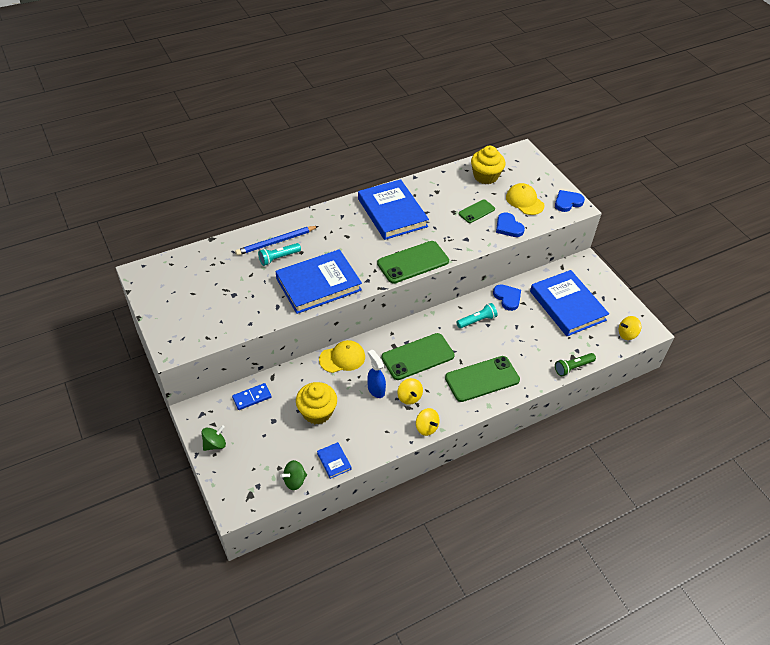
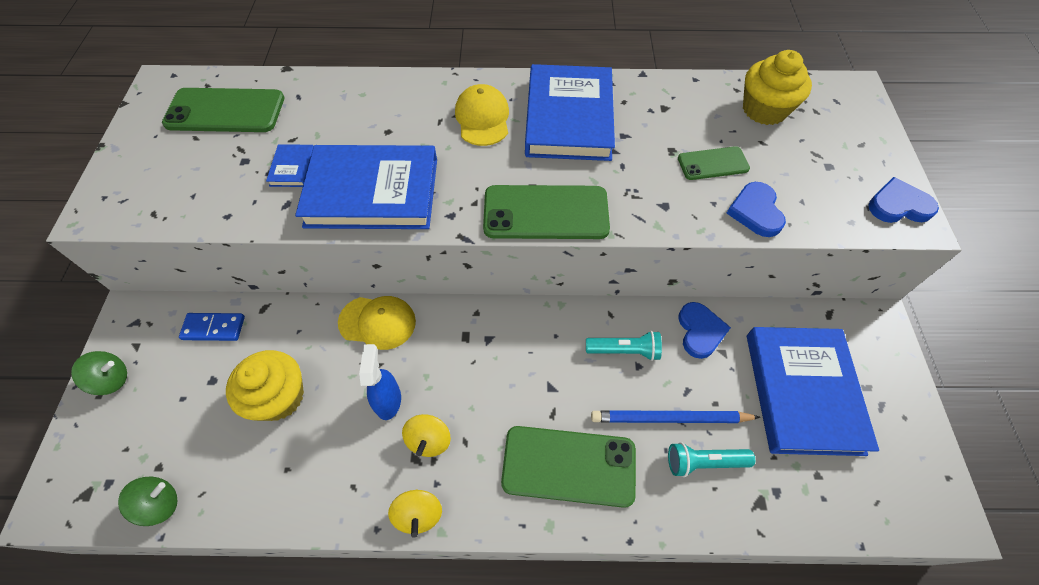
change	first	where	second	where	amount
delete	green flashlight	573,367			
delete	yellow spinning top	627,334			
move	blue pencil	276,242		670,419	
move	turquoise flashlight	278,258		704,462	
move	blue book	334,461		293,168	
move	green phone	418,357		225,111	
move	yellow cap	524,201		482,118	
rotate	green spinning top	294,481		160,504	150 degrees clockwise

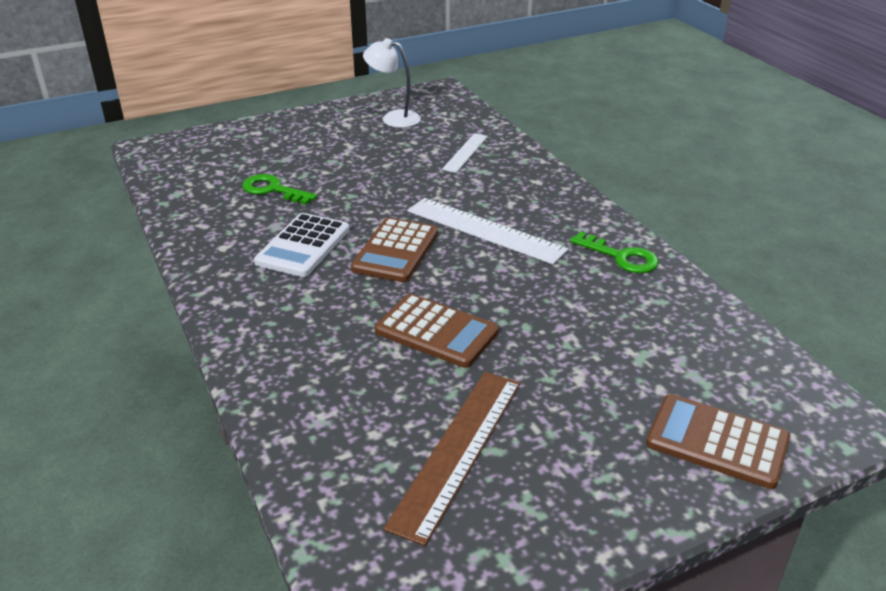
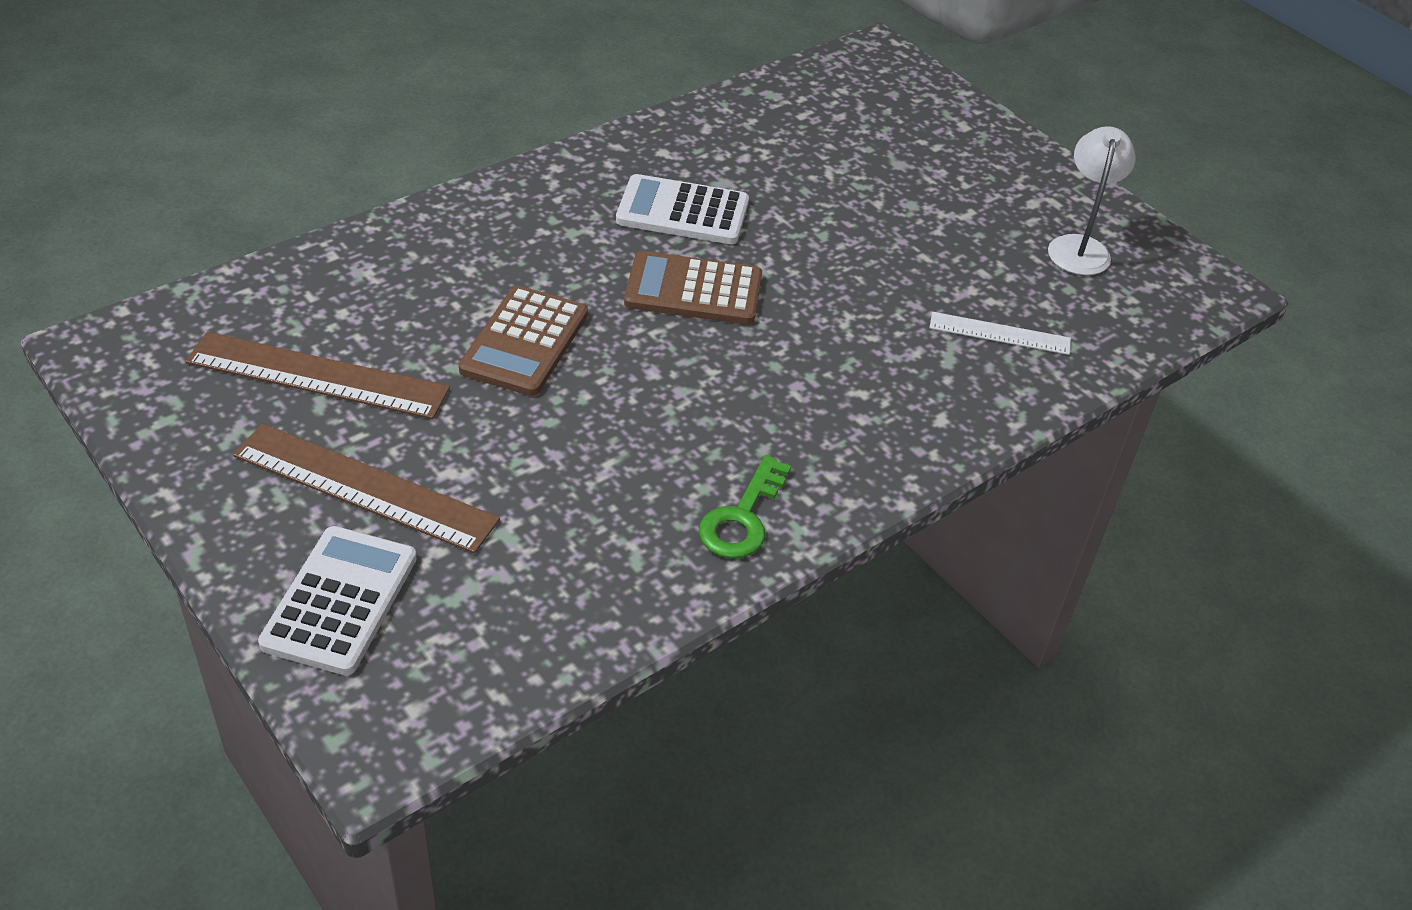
change	first	where	second	where	amount
delete	green key	273,190			
delete	white ruler	485,230			
insert			brown ruler	365,487	
recolor	brown calculator	717,441	white calculator	340,601	

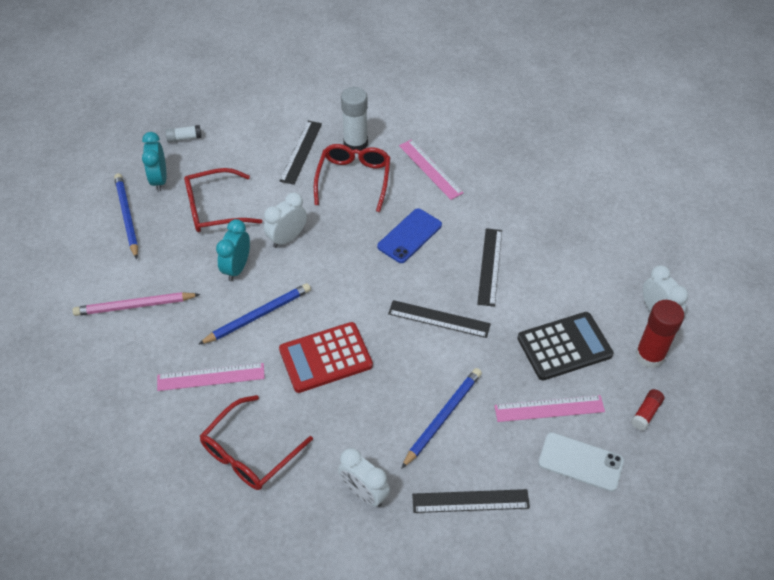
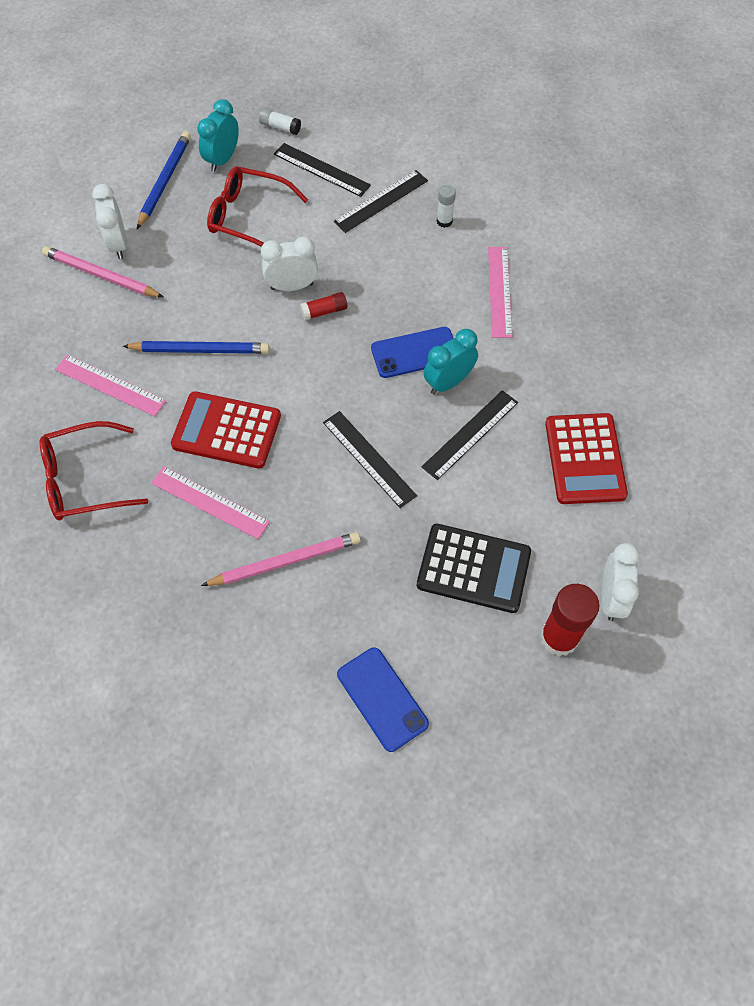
change	first	where	second	where	amount
delete	red glasses	353,180			
insert			red calculator	584,459	
move	turquoise clock	237,268		448,382	
move	white clock	364,493		118,244	
move	black ruler	470,501		321,170	
move	pink ruler	549,408		210,502	
move	red glue stick	646,413		324,311	
recolor	blue pencil	442,417	pink pencil	285,562	
recolor	white phone	580,462	blue phone	382,699	
resize	white glue stick	355,144		444,221	x0.52

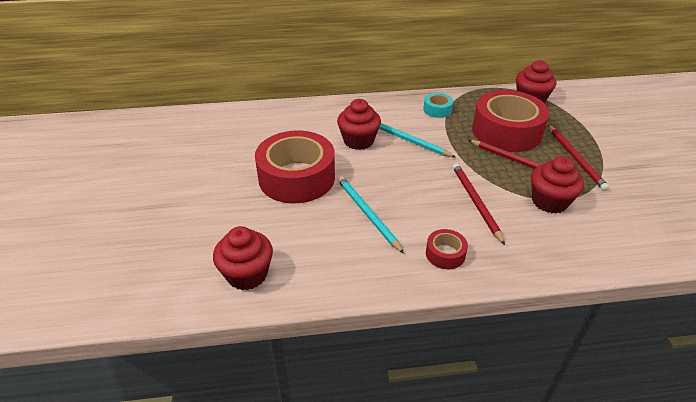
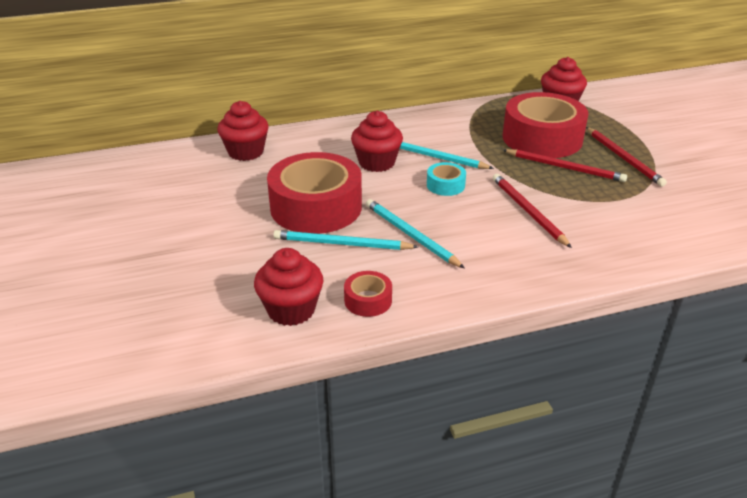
change	first	where	second	where	amount
insert			turquoise pencil	341,244	
move	turquoise tape	437,110		445,185	
move	red tape	445,254		368,300	
move	red cupcake	549,202		246,152	

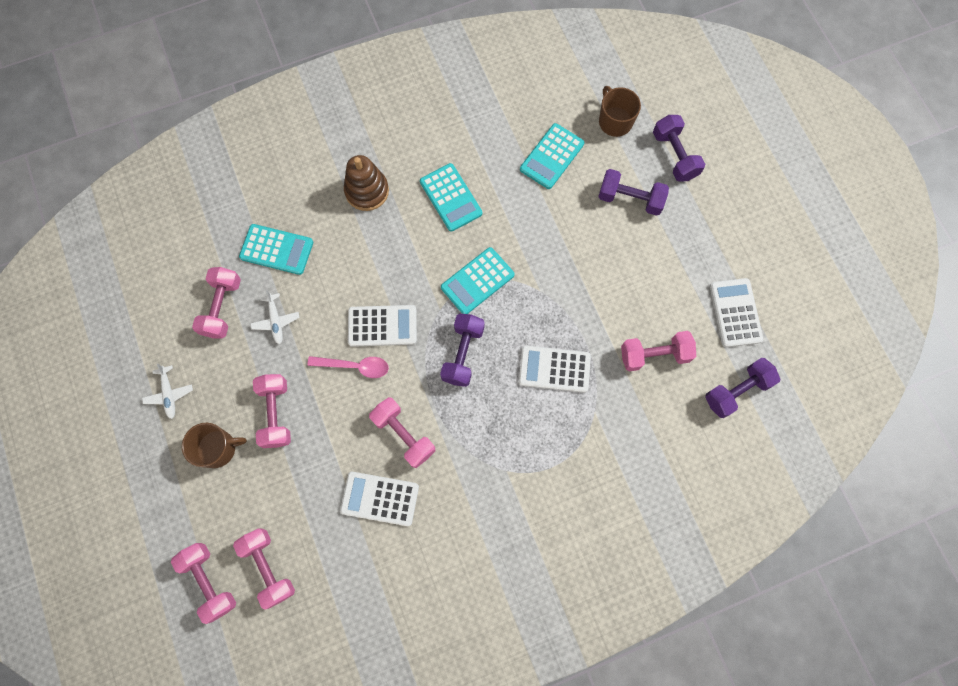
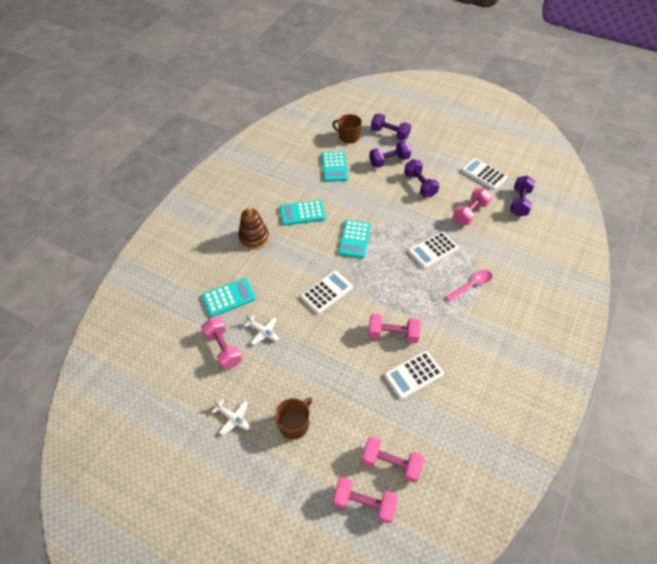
change	first	where	second	where	amount
delete	pink dumbbell	276,414			
move	pink spoon	354,366		471,285	
move	purple dumbbell	463,354		419,185	
rotate	turquoise calculator	451,197		302,213	150 degrees clockwise

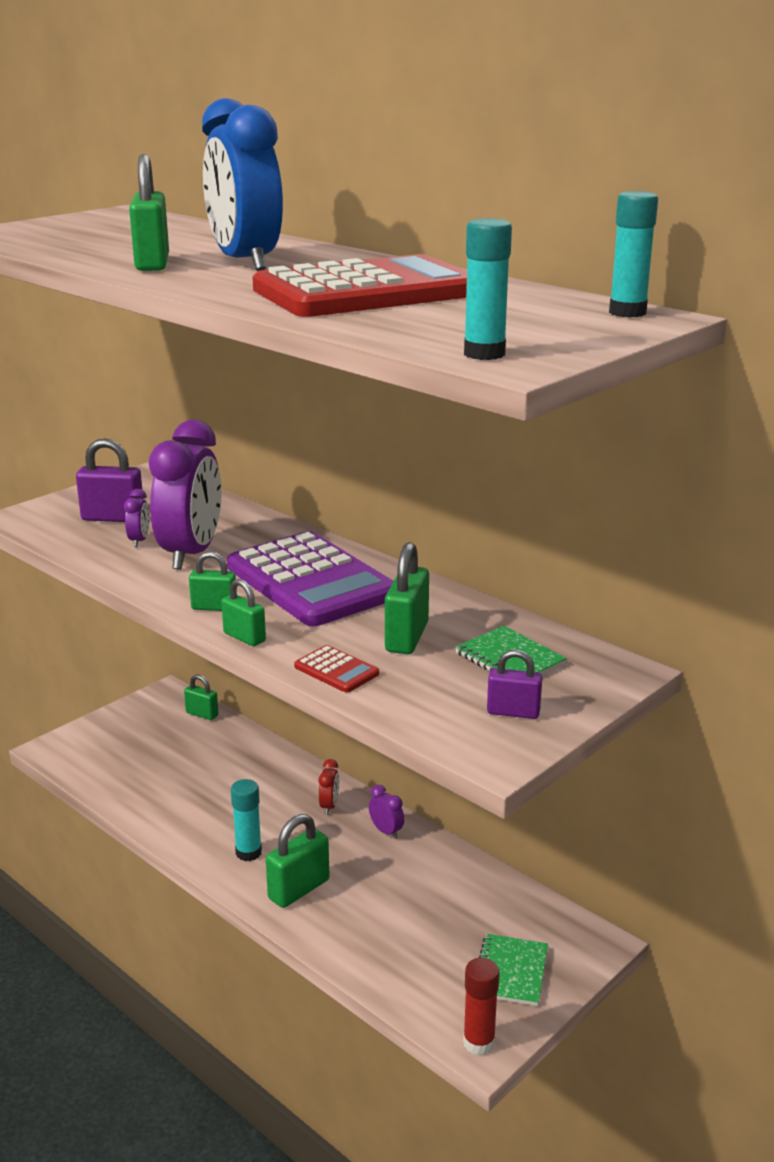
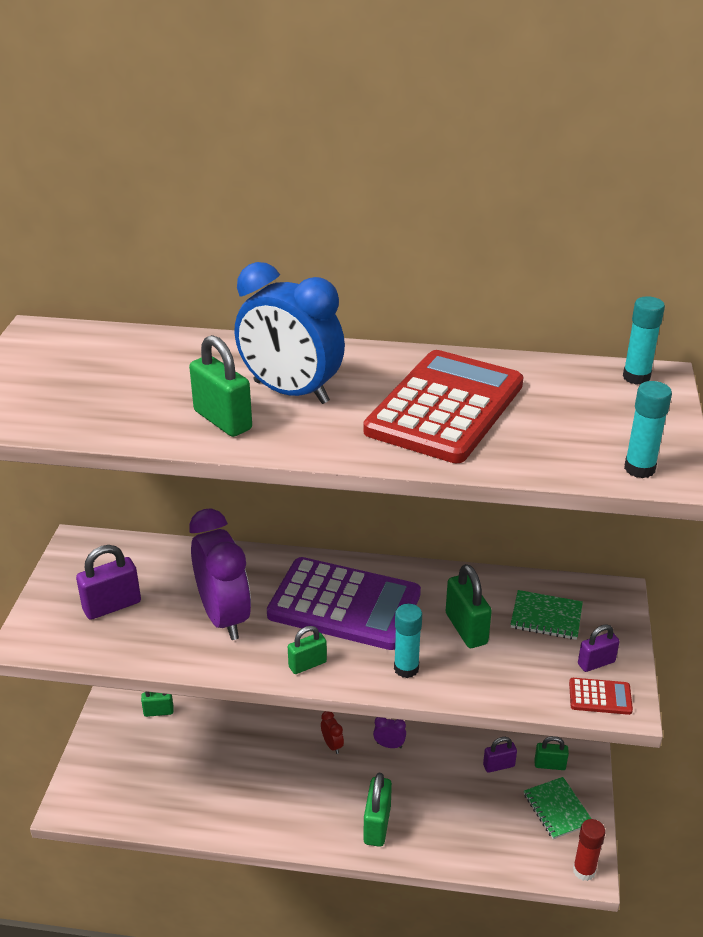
change	first	where	second	where	amount
delete	purple clock	139,541			
insert			purple padlock	498,765	
move	green padlock	244,637		549,765	
move	turquoise glue stick	248,852		406,668	
move	red calculator	336,670		600,697	

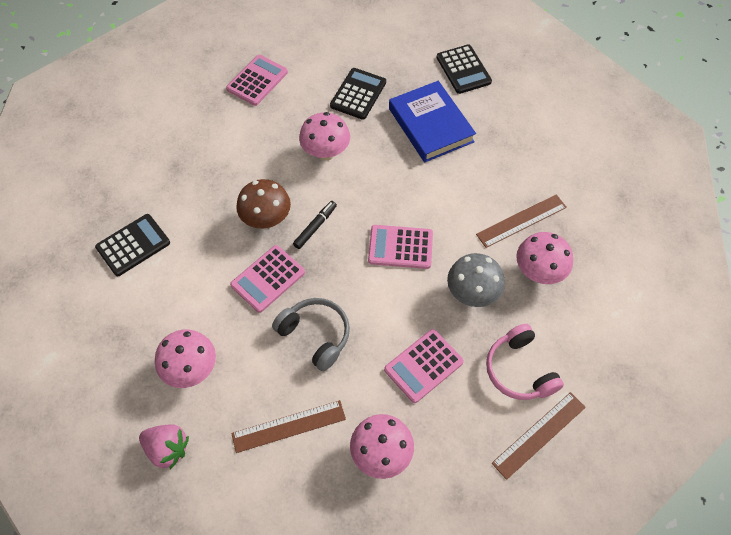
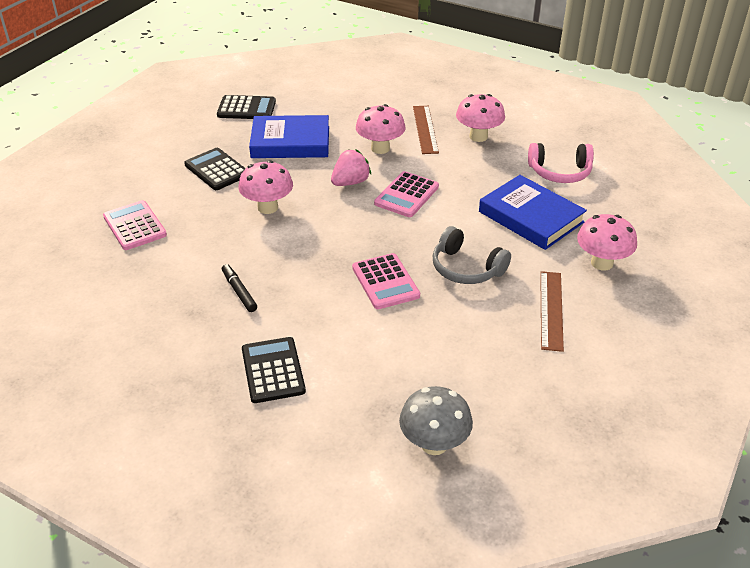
change	first	where	second	where	amount
delete	brown mushroom	266,219			
delete	brown ruler	539,434			
move	pink strawberry	167,449		350,182	
move	pink mushroom	191,369		380,148	
move	black marker	315,227		239,291	
move	grey mushroom	472,293		434,444	
replace	pink calculator	423,365	blue book	531,217	
rotate	grey headphones	315,335		466,268	120 degrees counterclockwise

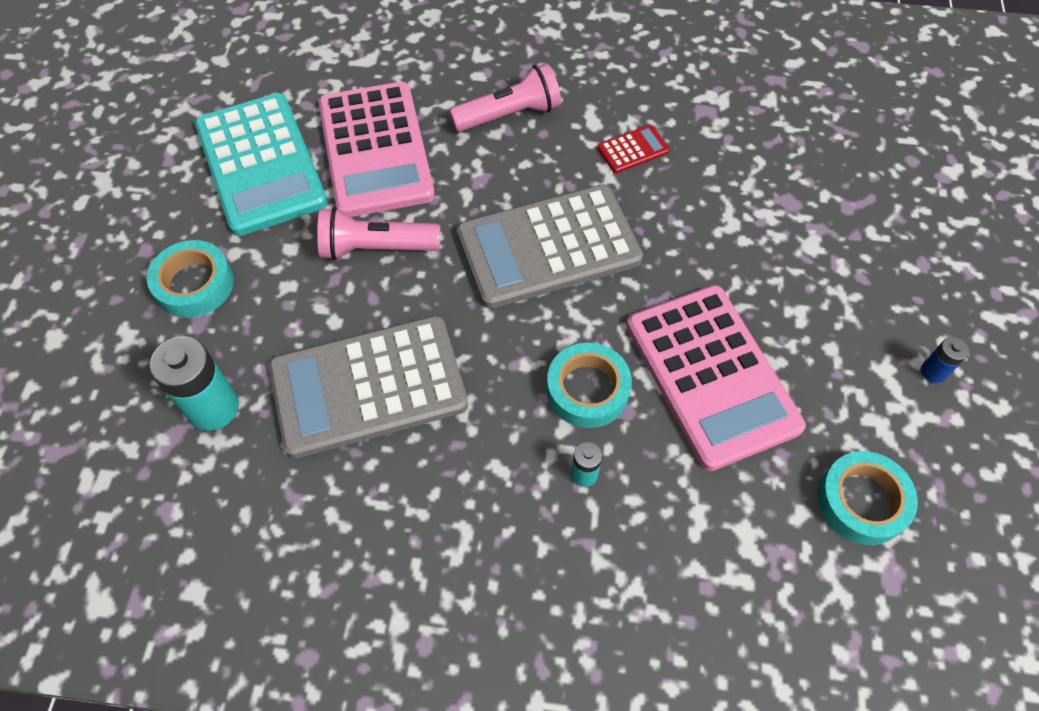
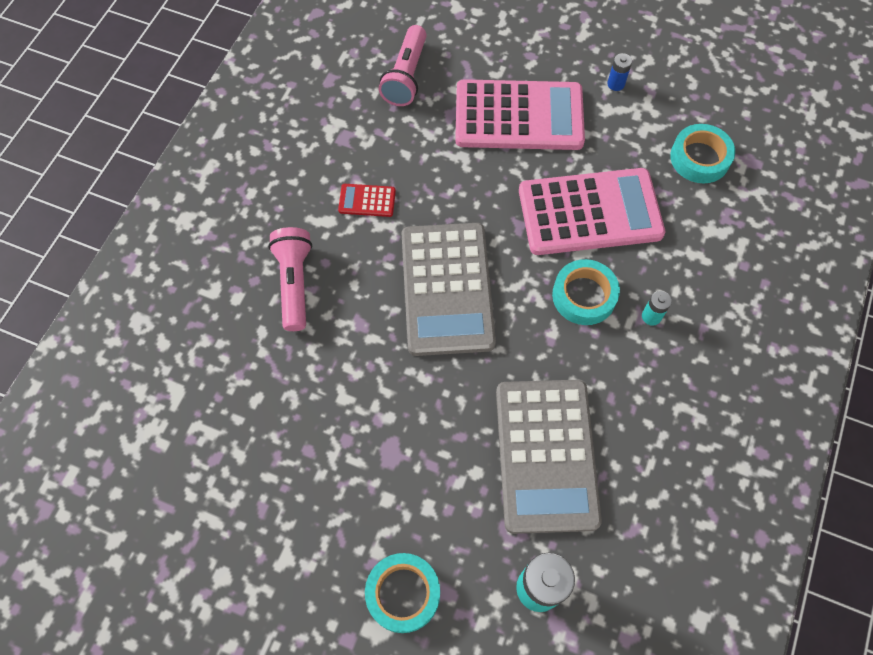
change	first	where	second	where	amount
delete	turquoise calculator	261,164			
move	pink flashlight	375,248		406,76	
move	pink calculator	375,150		519,116	
rotate	red calculator	633,149		367,200	75 degrees counterclockwise

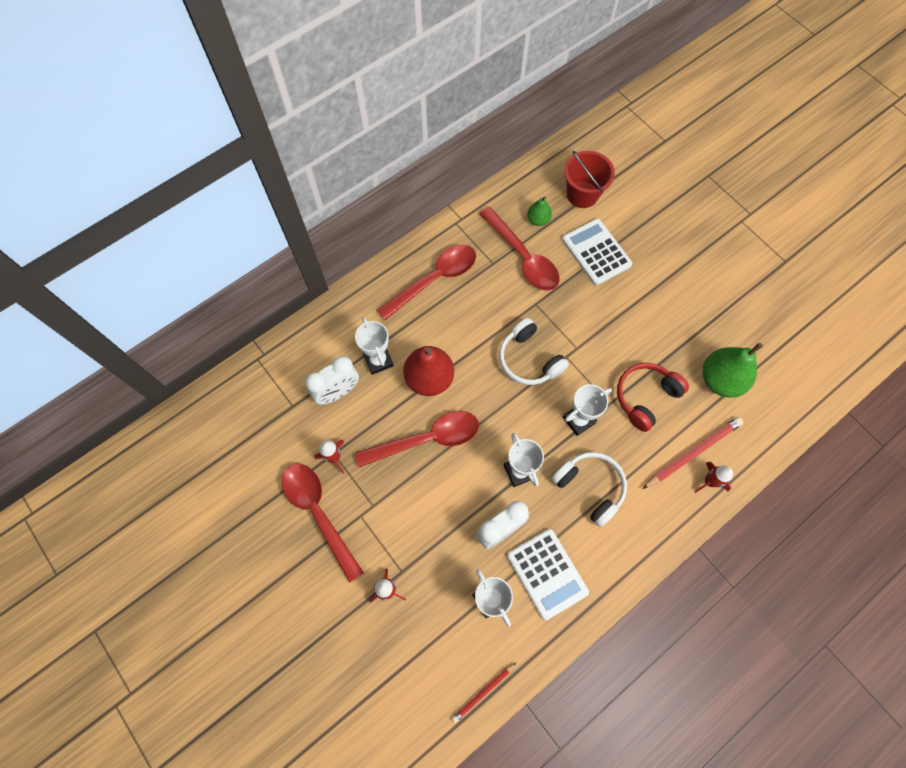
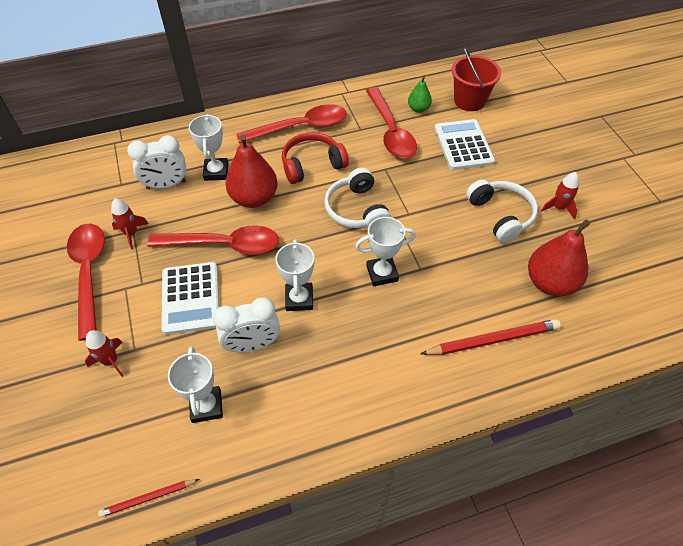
change	first	where	second	where	amount
move	white calculator	547,573		190,298	
move	white headphones	590,487		500,215	
move	red headphones	645,397		312,165	
move	red rocket	709,481		558,208	
recolor	green pear	720,380	red pear	550,283	

